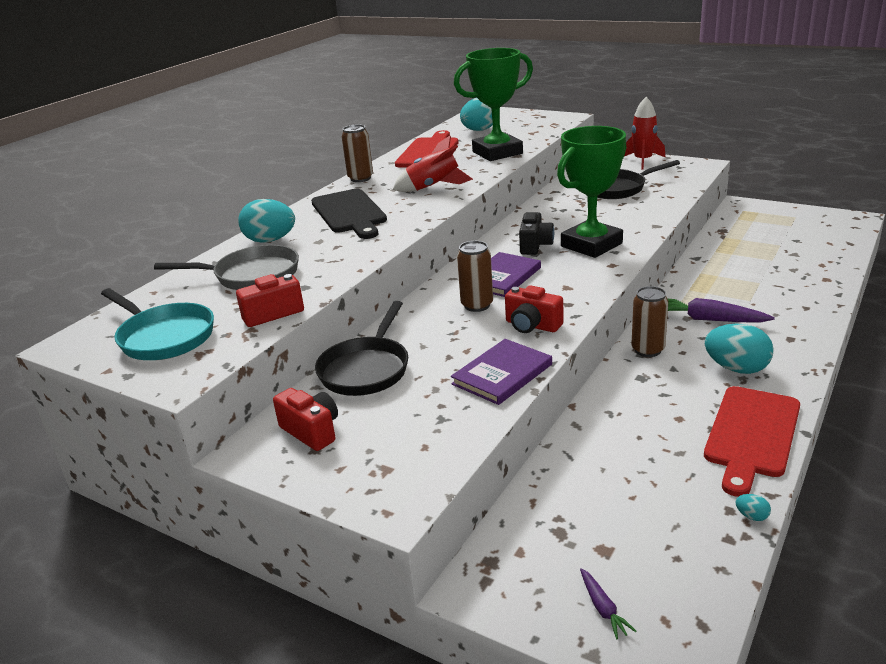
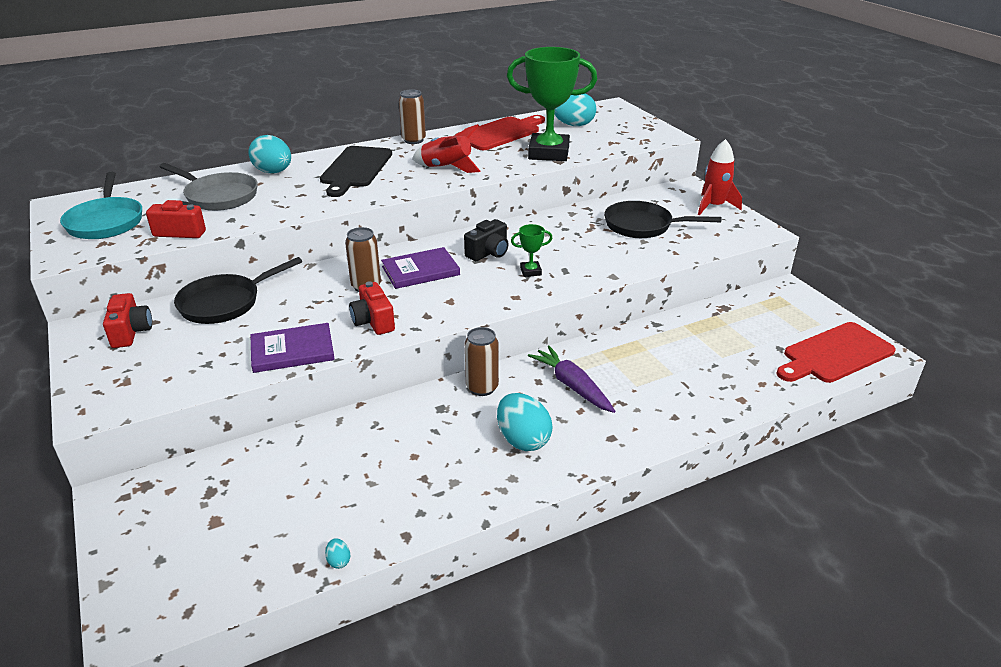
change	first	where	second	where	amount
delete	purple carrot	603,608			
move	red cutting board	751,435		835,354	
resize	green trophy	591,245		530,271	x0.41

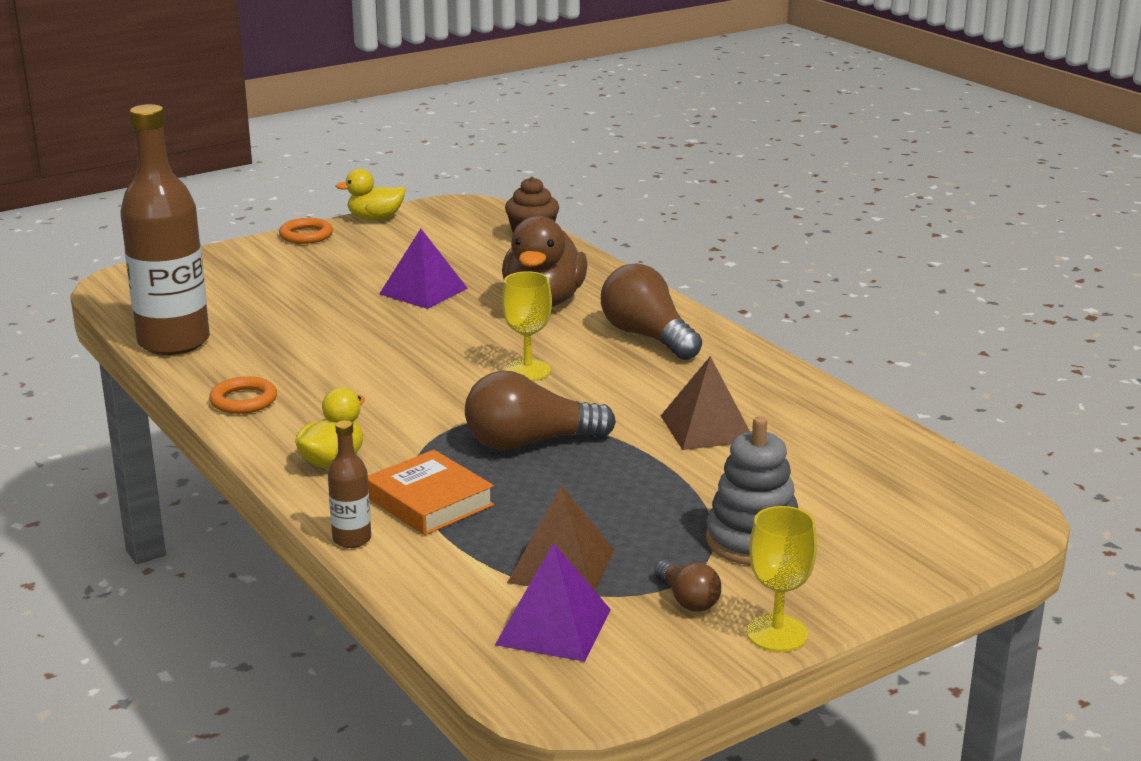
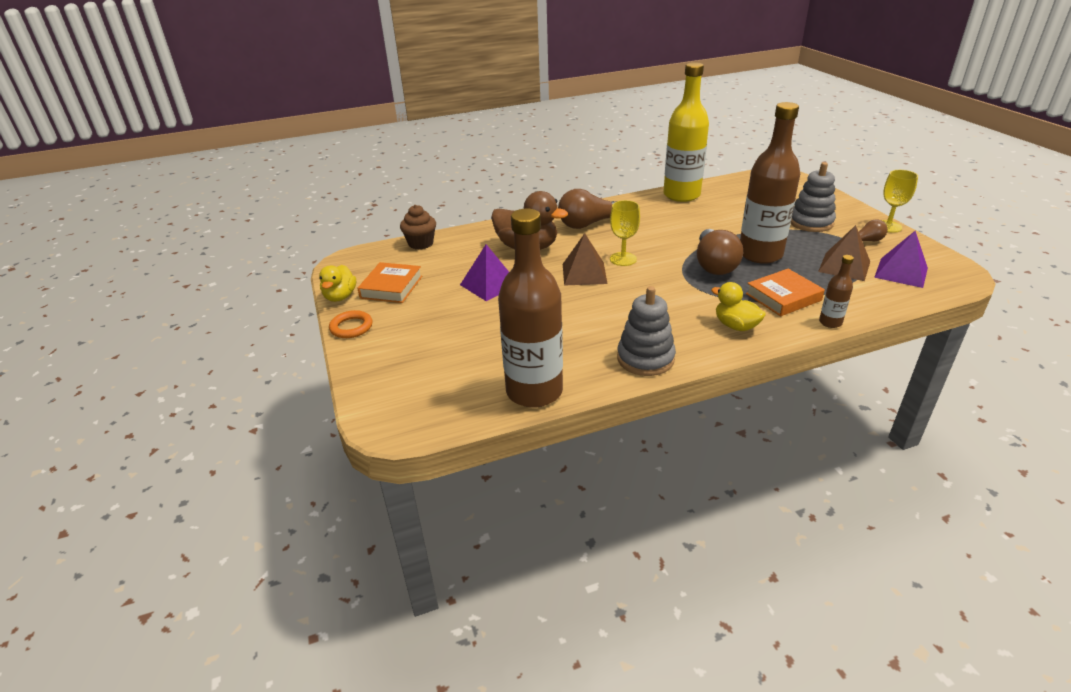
change	first	where	second	where	amount
insert			orange book	391,287	
insert			yellow bottle	681,195	
insert			brown bottle	760,254	
move	brown pyramid	707,428		584,273	
replace	orange ring	243,400	grey stacking toy	645,358	

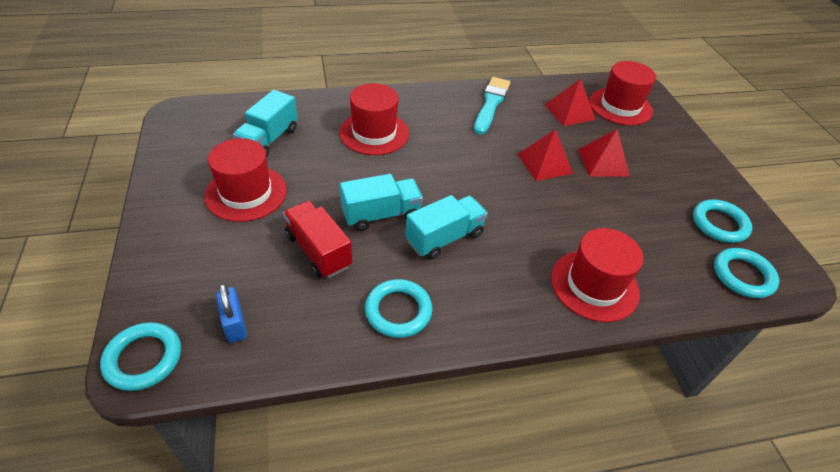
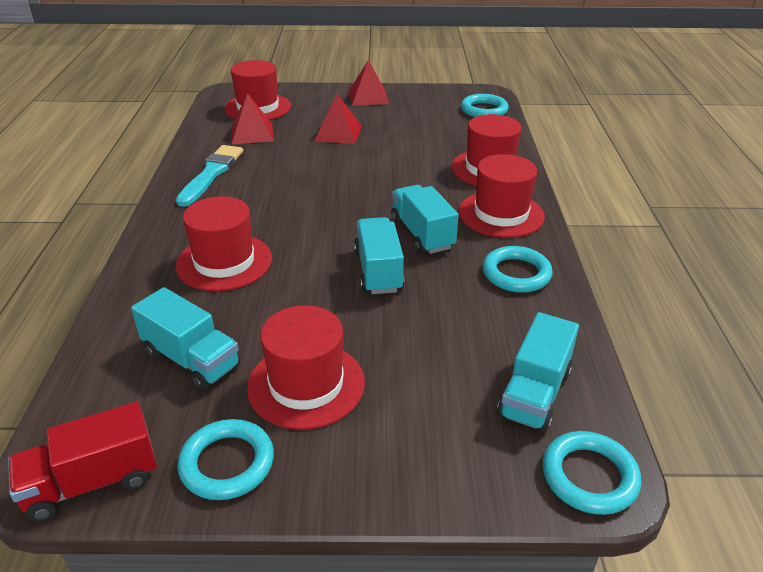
change	first	where	second	where	amount
insert			red hat	501,214	
move	red truck	318,251		92,482	
move	red pyramid	544,163		368,97	
move	turquoise ring	719,224		227,463	
replace	blue padlock	234,324	turquoise truck	534,393	
rotate	turquoise brush	491,104		211,174	75 degrees clockwise

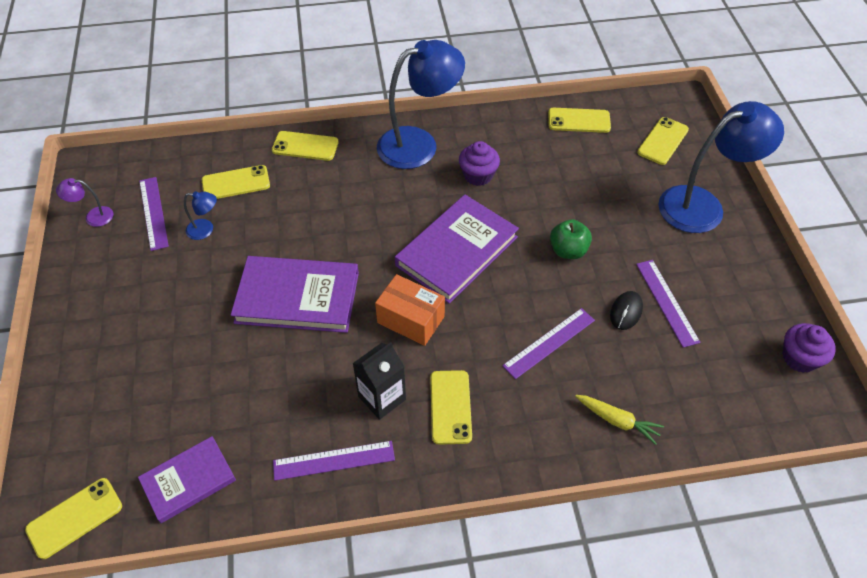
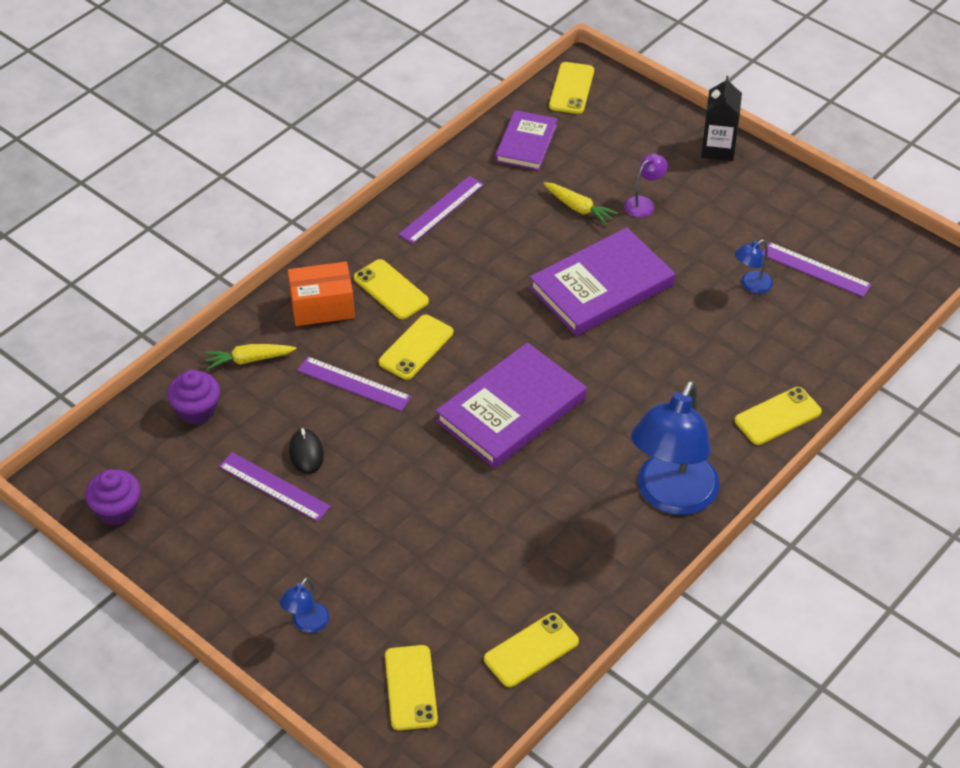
change	first	where	second	where	amount
delete	green apple	568,250			
insert			yellow carrot	578,208	
move	purple lamp	93,217		643,203	
move	yellow phone	236,183		416,347	
move	black carton	382,398		718,149	
move	orange box	410,320		322,306	
move	purple cupcake	478,175		196,410	
rotate	purple book	456,251		511,410	45 degrees clockwise
rotate	purple ruler	549,343		354,384	75 degrees counterclockwise
resize	blue lamp	702,205		306,624	x0.42

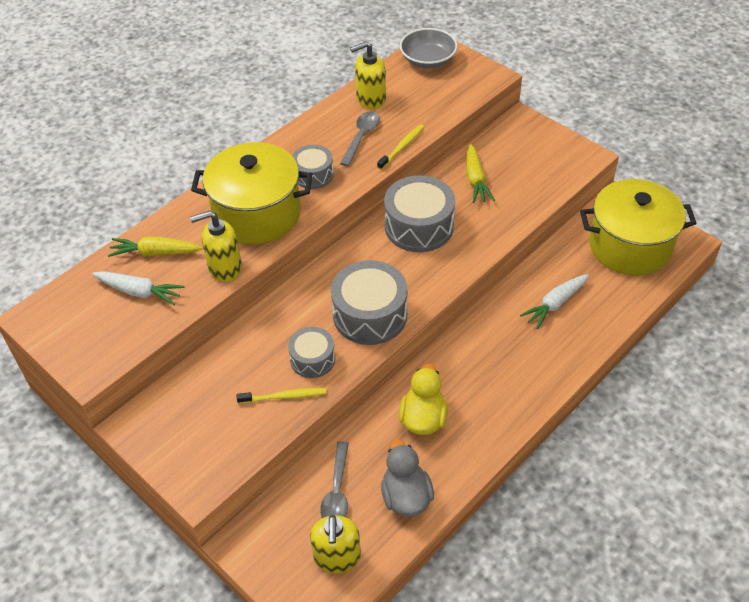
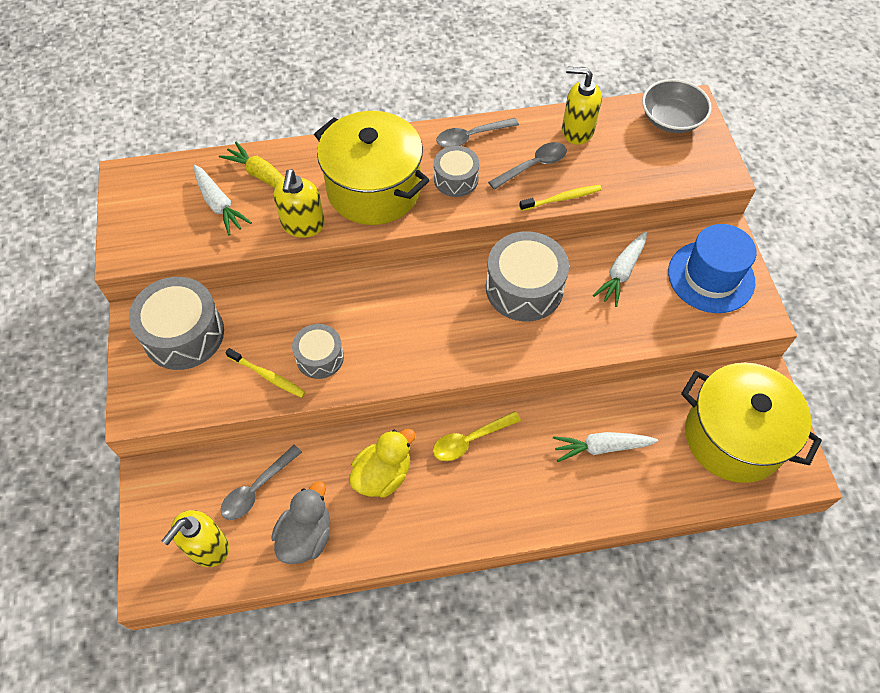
change	first	where	second	where	amount
insert			yellow spoon	470,440	
insert			grey spoon	471,137	
insert			blue hat	711,277	
move	grey drum	370,315		183,334	
recolor	yellow carrot	475,179	white carrot	621,272	
rotate	yellow soap dispenser	224,268		303,225	105 degrees counterclockwise

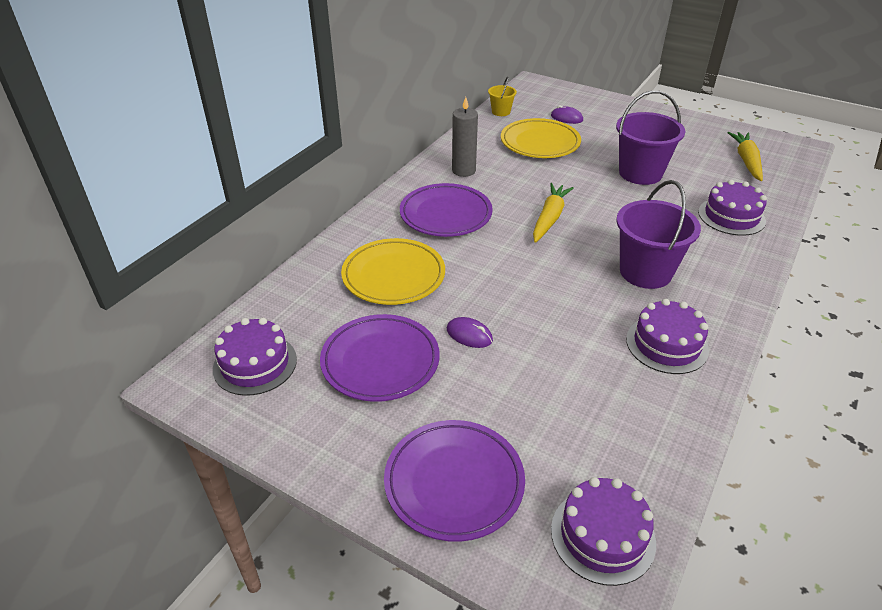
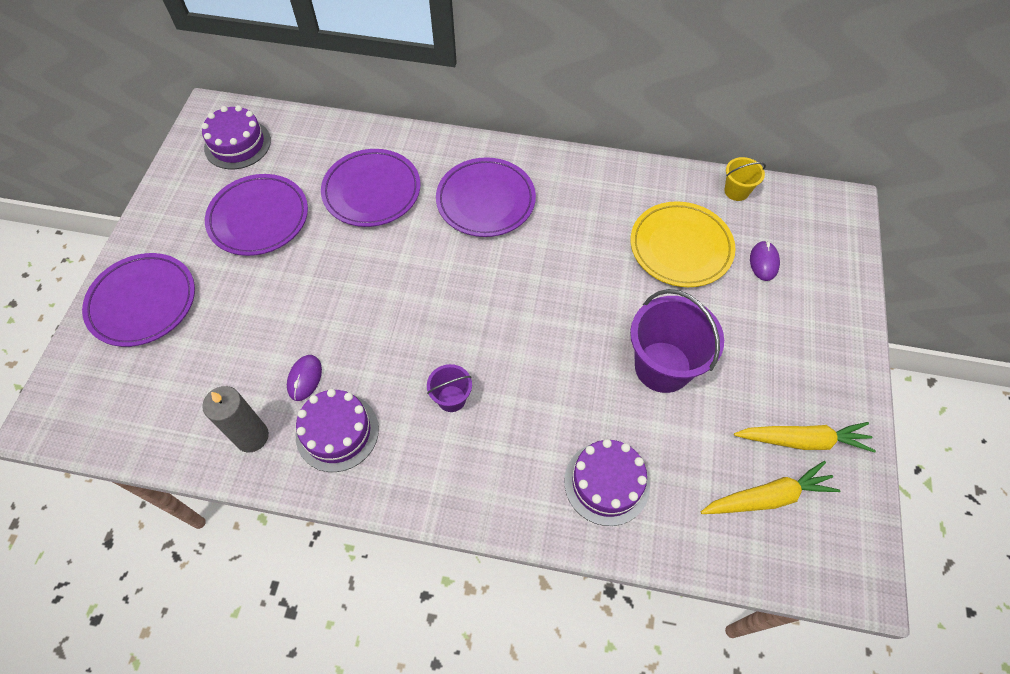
change	first	where	second	where	amount
delete	purple cake	602,535			
move	purple mouse	469,335		305,378	
move	grey candle	463,170		252,436	
move	yellow carrot	549,218		802,440	
recolor	yellow plate	393,276	purple plate	372,191	
resize	purple bucket	645,272		451,398	x0.50

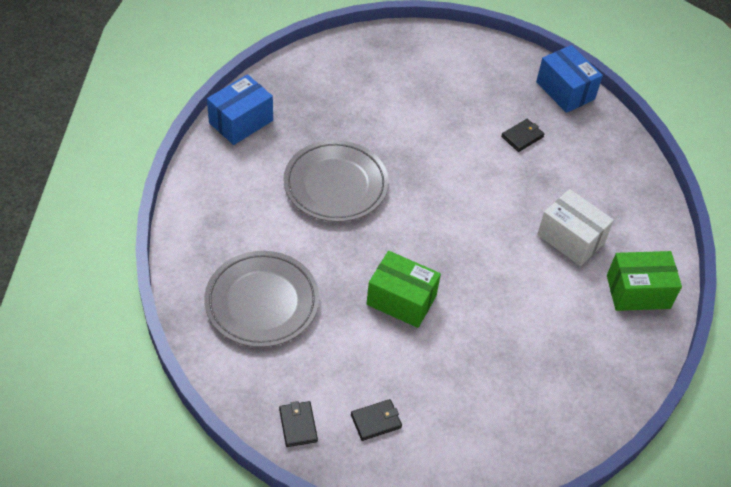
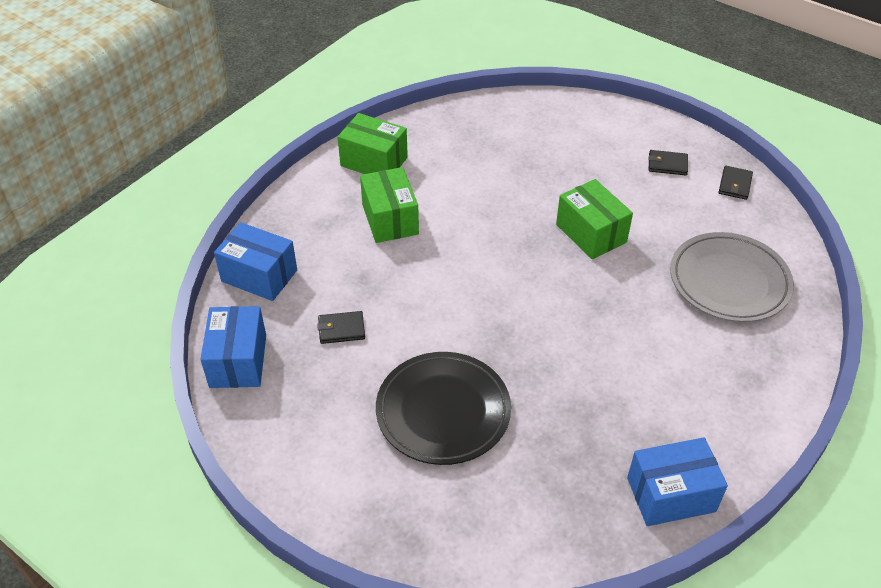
change	first	where	second	where	amount
delete	grey plate	335,185			
insert			blue box	259,276	
insert			black plate	443,411	
recolor	white box	571,239	green box	390,219	

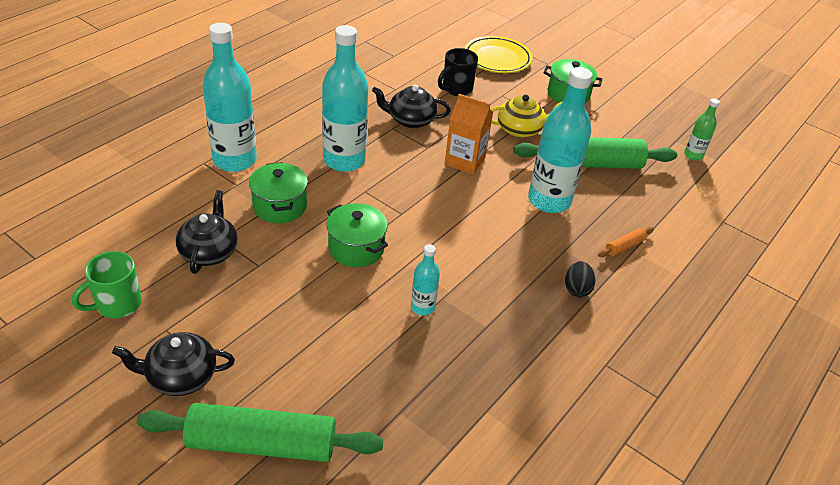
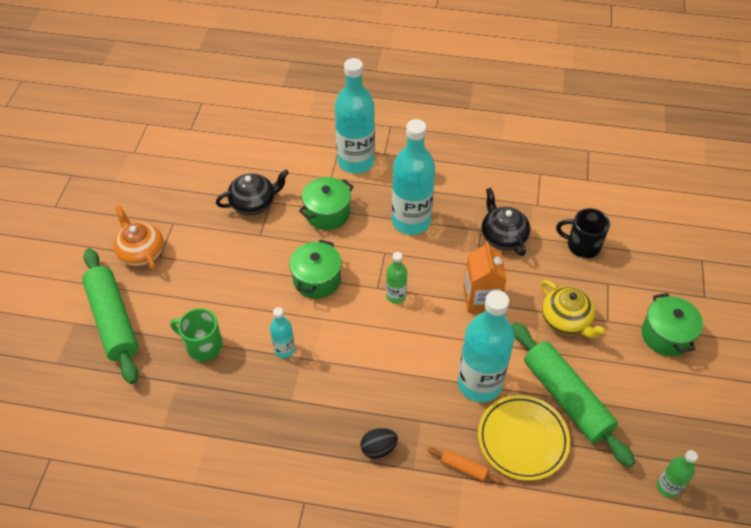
change	first	where	second	where	amount
insert			green bottle	396,296	
move	green mug	117,304		203,346	
move	yellow plate	497,59		522,439	
recolor	black teapot	180,376	orange teapot	141,252	

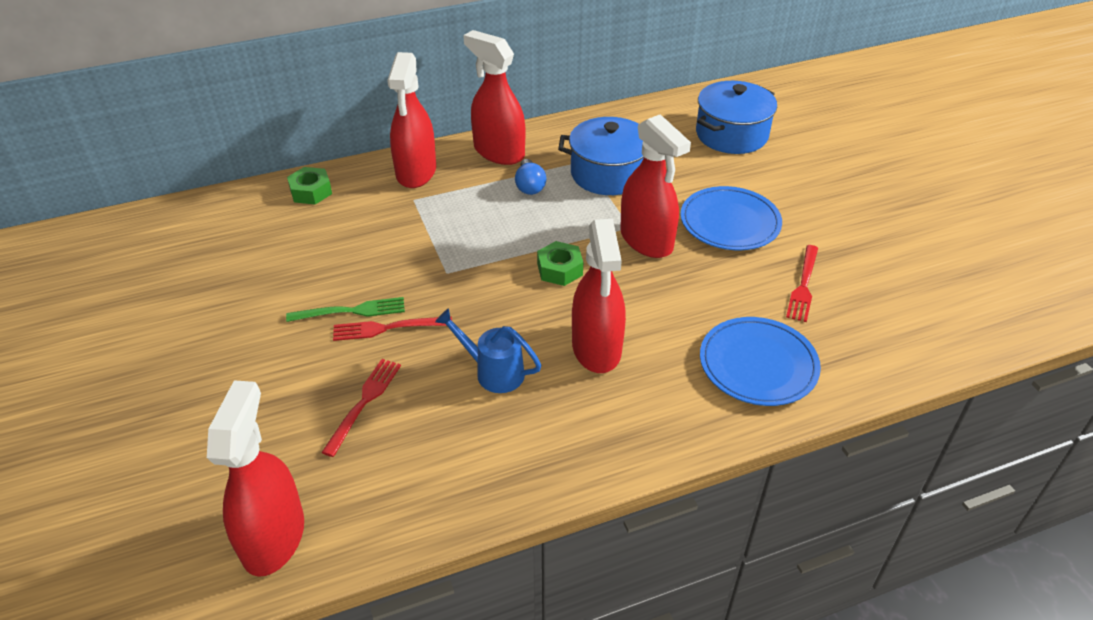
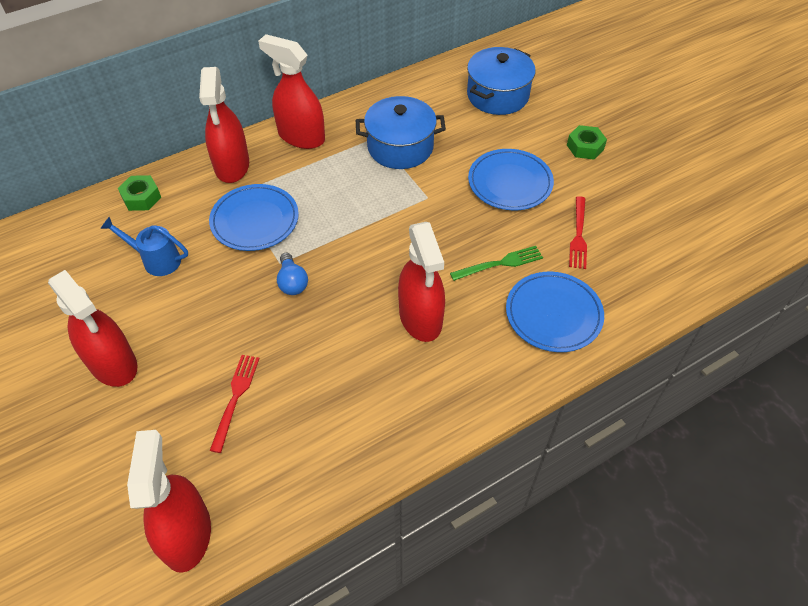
change	first	where	second	where	amount
delete	red fork	387,328			
insert			blue plate	255,220	
move	green fork	352,311		500,263	
move	blue watering can	493,372		156,260	
move	blue light bulb	529,186		292,282	
move	green nut	559,269		585,147	
move	red spray bottle	646,240		113,364	

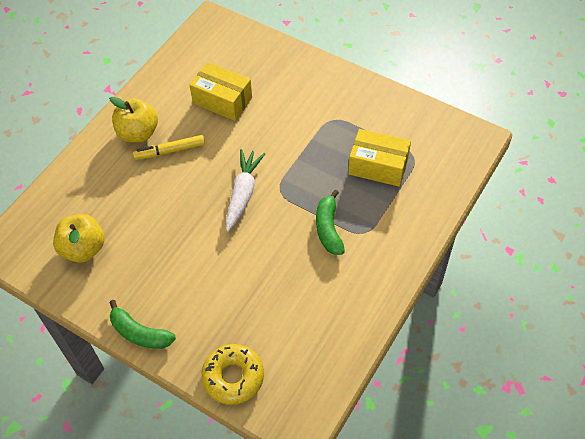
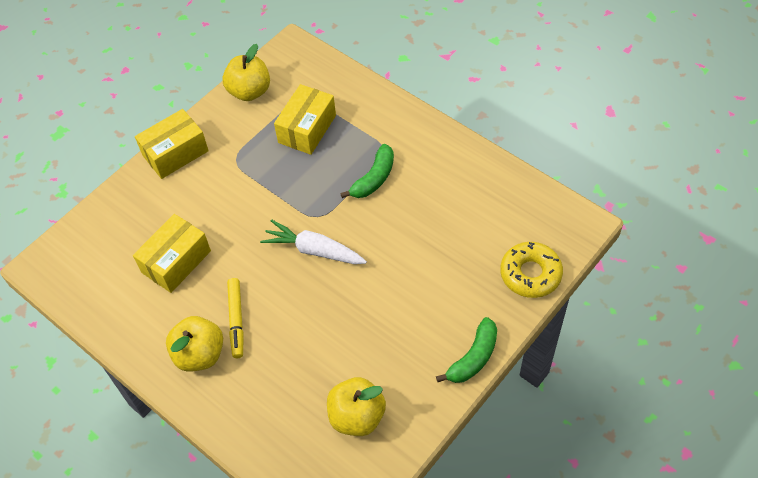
change	first	where	second	where	amount
insert			yellow box	175,153	
insert			yellow apple	249,91	
rotate	green banana	328,228		374,179	60 degrees counterclockwise

